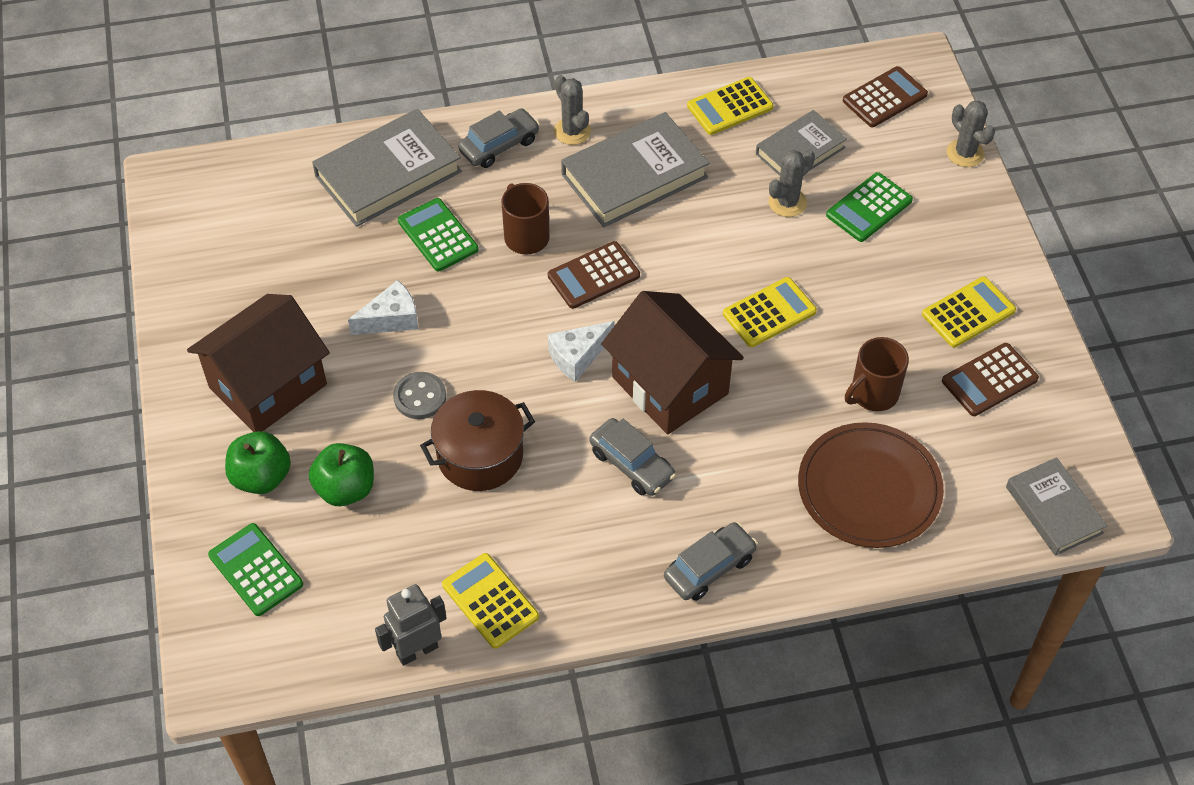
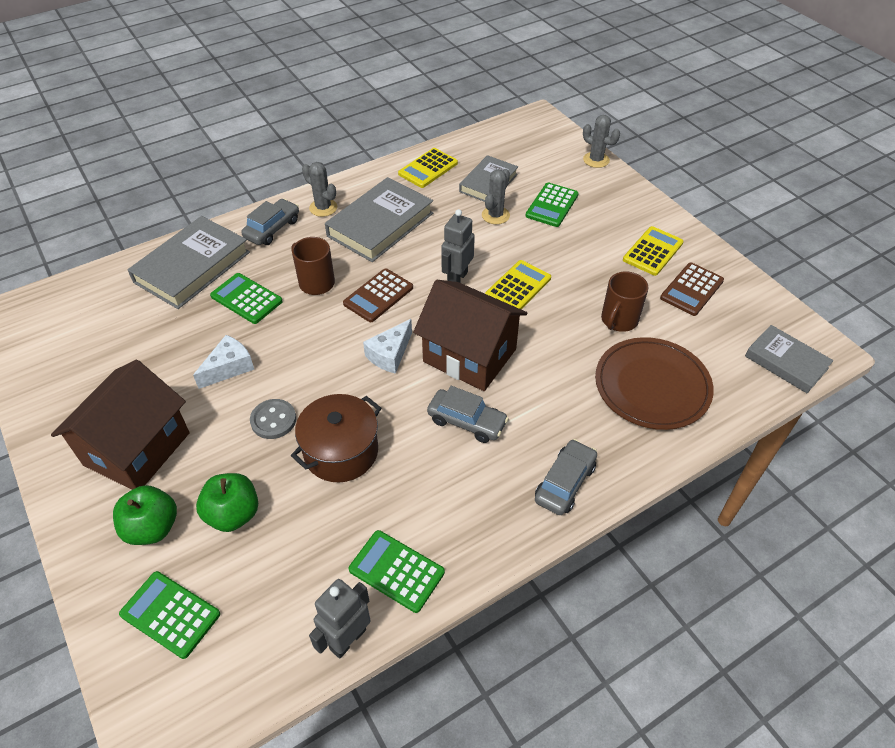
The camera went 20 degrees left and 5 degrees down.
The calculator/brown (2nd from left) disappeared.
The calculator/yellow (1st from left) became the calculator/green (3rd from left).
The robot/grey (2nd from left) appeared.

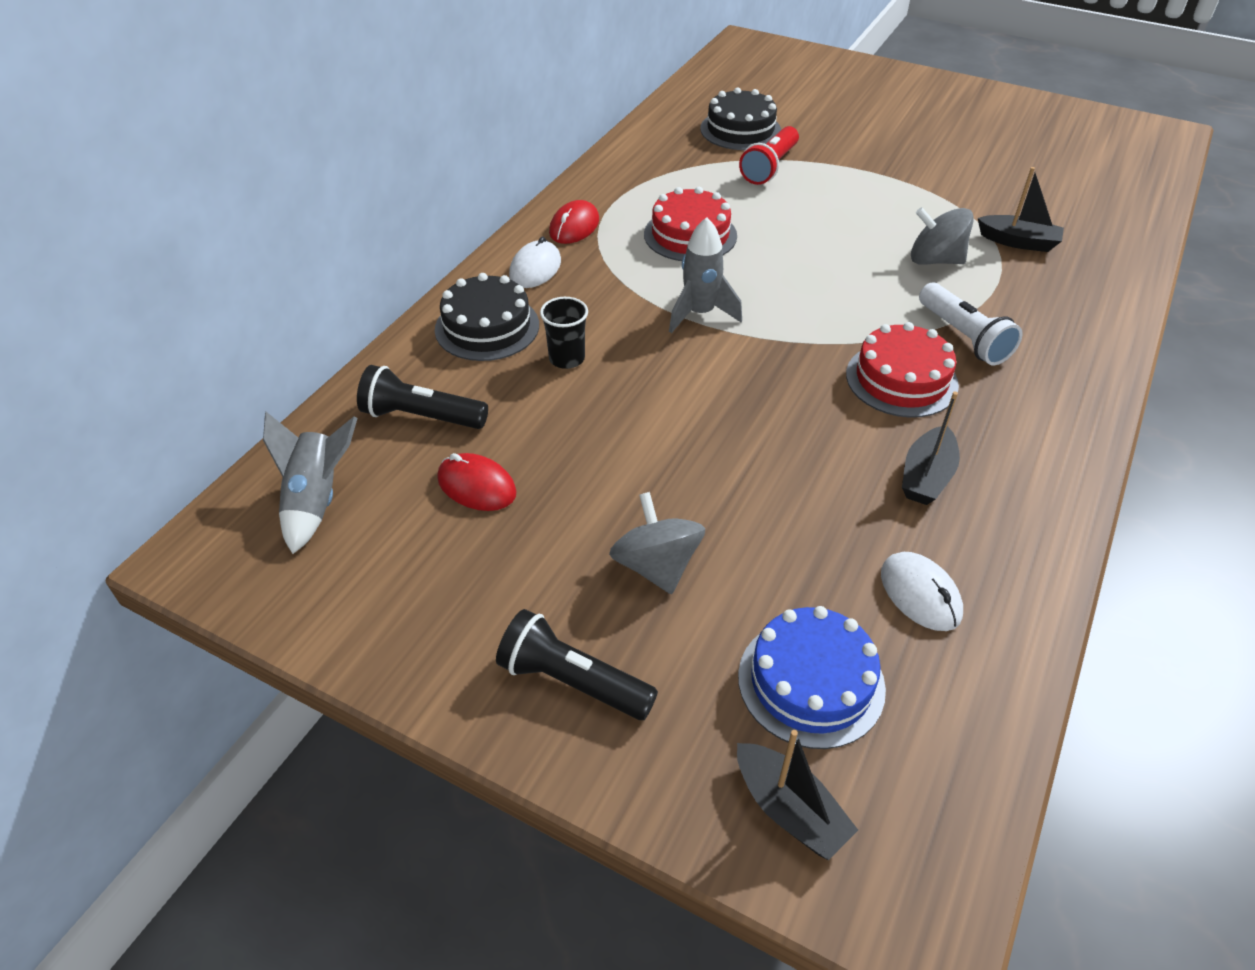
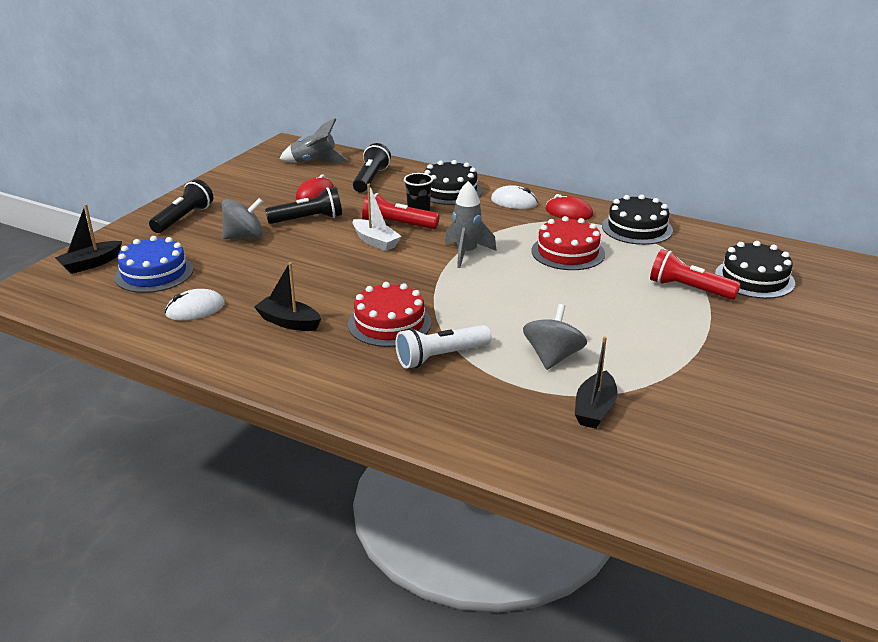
The camera went 90 degrees right and 15 degrees down.
The boat/white appeared.
The flashlight/black (2nd from left) appeared.
The flashlight/red (1st from left) appeared.
The cake/black (2nd from left) appeared.

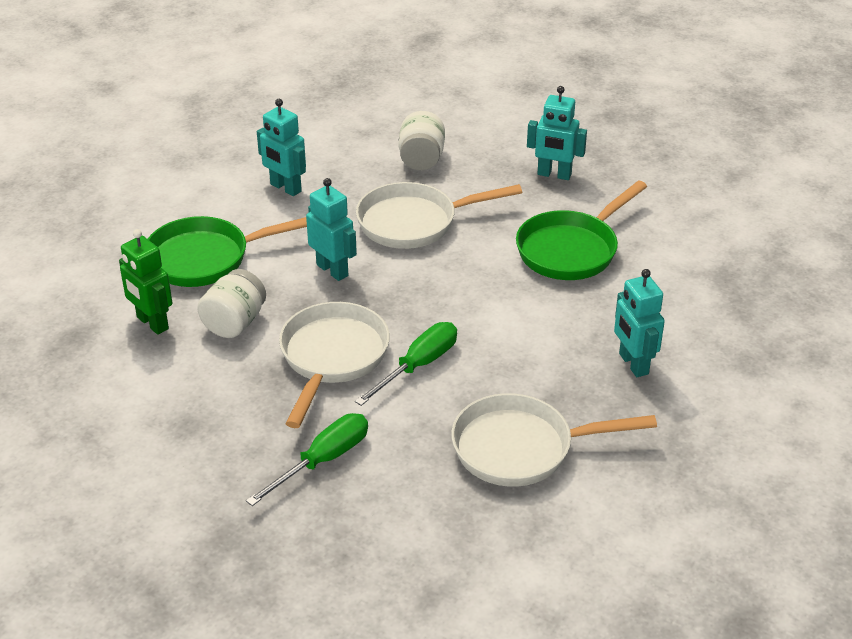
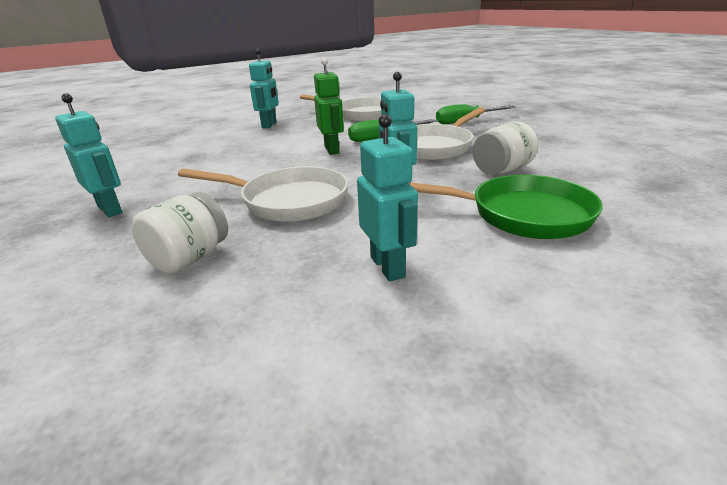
The camera went 150 degrees left and 10 degrees down.
The pan/green (2nd from left) disappeared.
The robot/green moved.

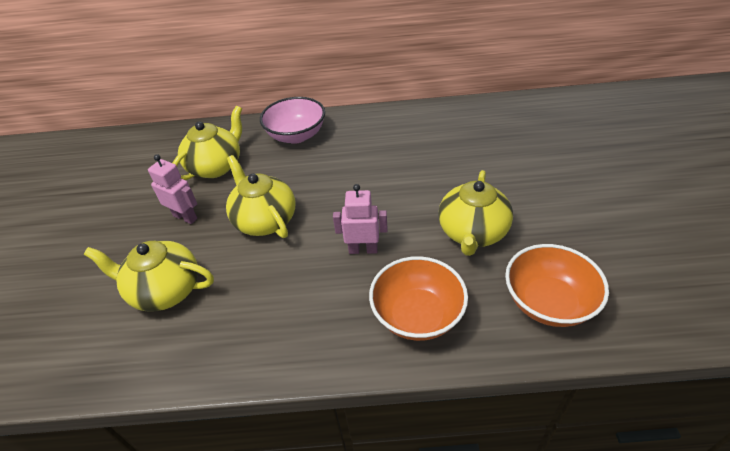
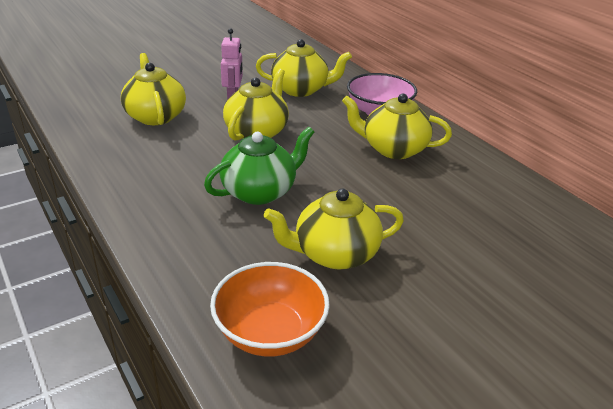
The camera went 55 degrees right and 10 degrees down.
The robot/pink (2nd from left) was replaced by the teapot/green.
The bowl/orange (1st from left) disappeared.
The teapot/yellow (5th from left) appeared.

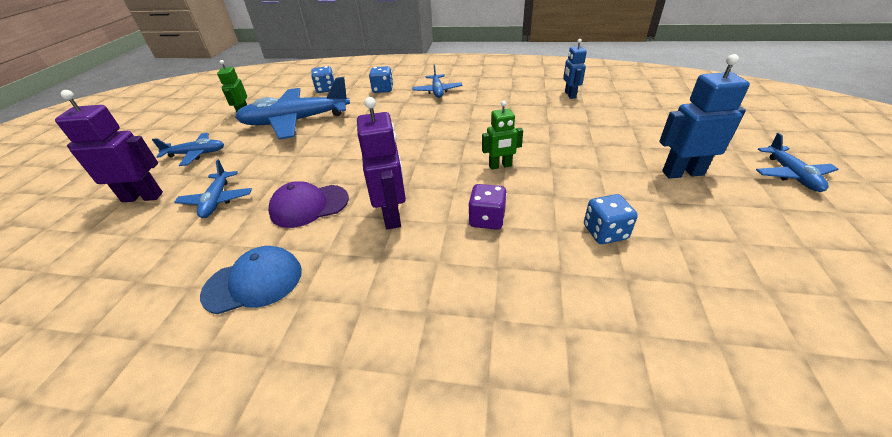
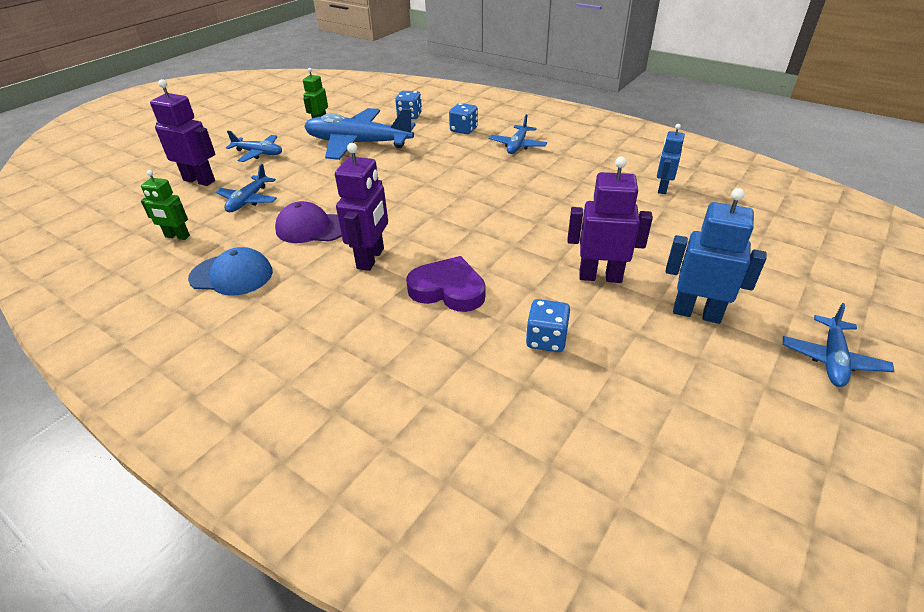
The camera went 25 degrees right and 0 degrees up.
The robot/green (2nd from left in the first image) moved.
The dice/purple was replaced by the heart/purple.
The robot/purple (3rd from left) appeared.

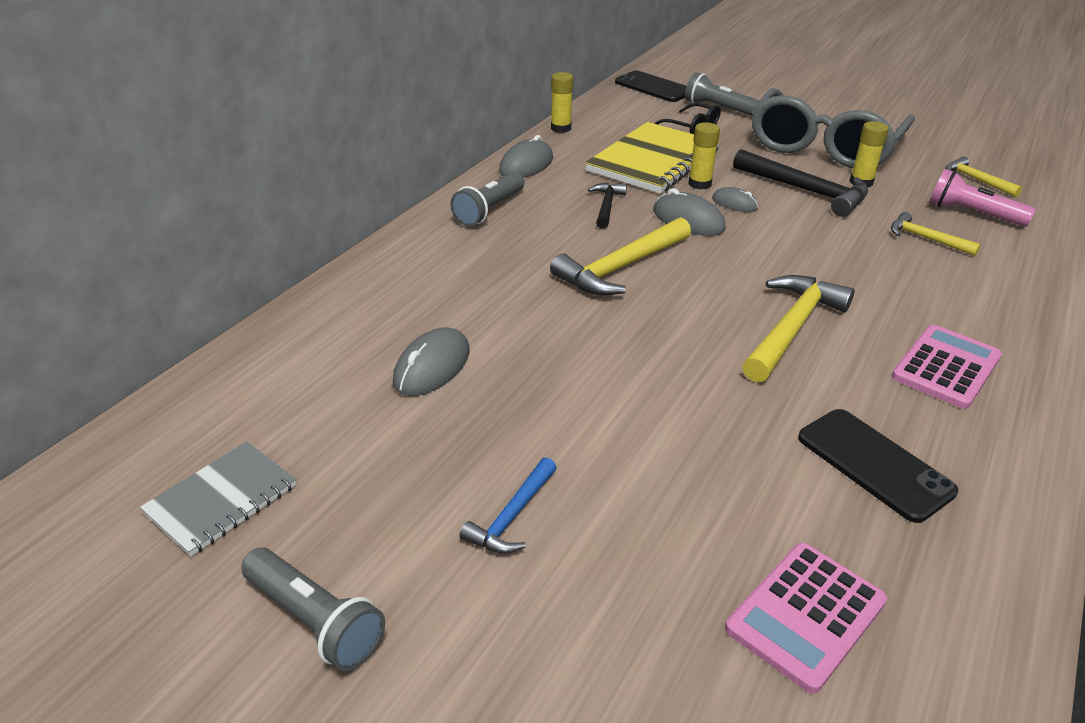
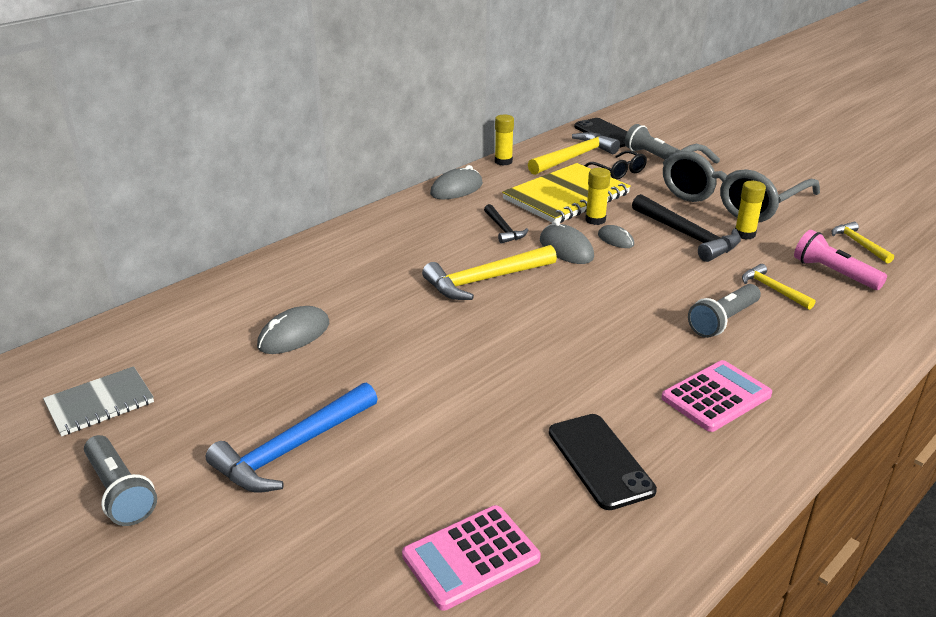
The camera went 15 degrees right and 5 degrees down.
The flashlight/grey (2nd from left in the first image) moved.
The hammer/black (1st from left) turned 135 degrees clockwise.
The hammer/yellow (2nd from left) moved.
The hammer/blue changed to 1.78 times the size.

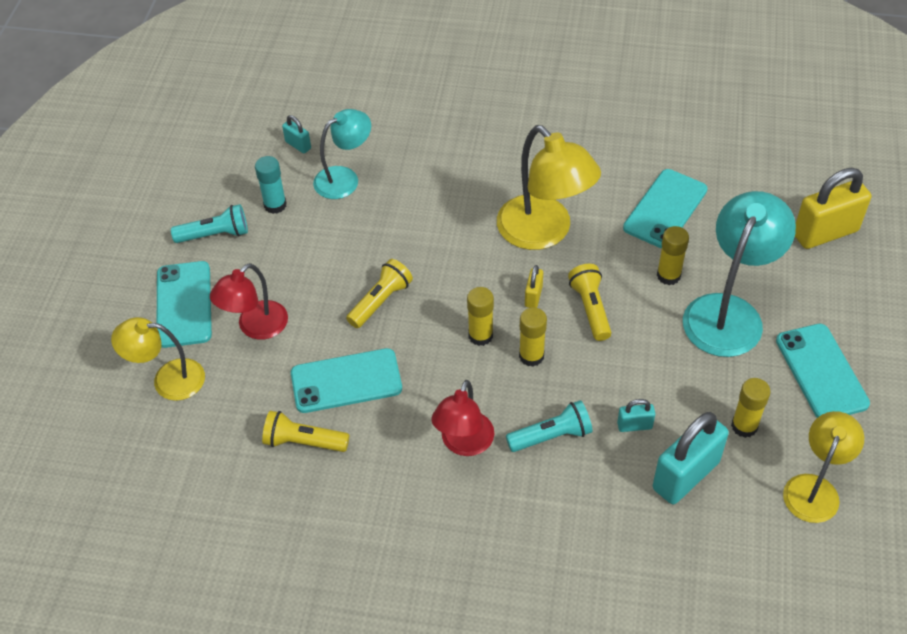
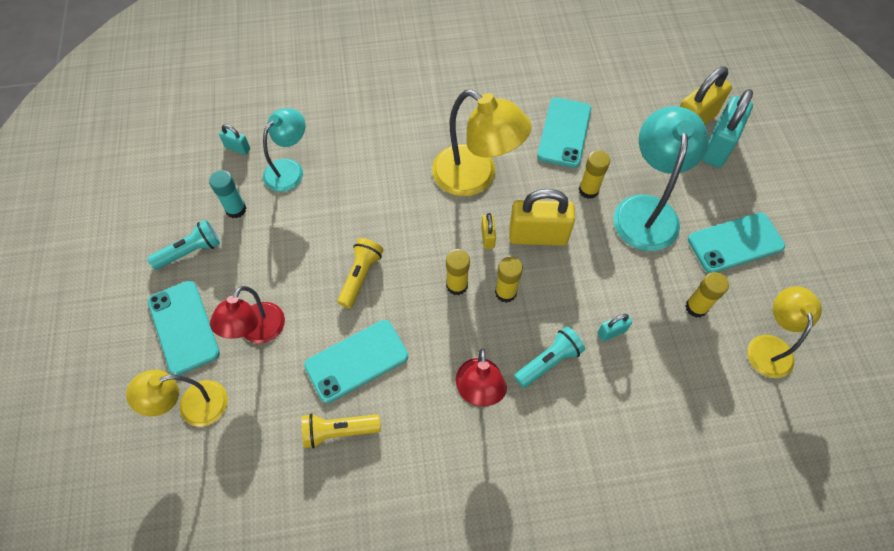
The camera went 20 degrees left and 10 degrees up.
The flashlight/yellow (3rd from left) was replaced by the padlock/yellow (2nd from left).
The phone/turquoise (4th from left) turned 75 degrees counterclockwise.
The padlock/turquoise (3rd from left) moved.

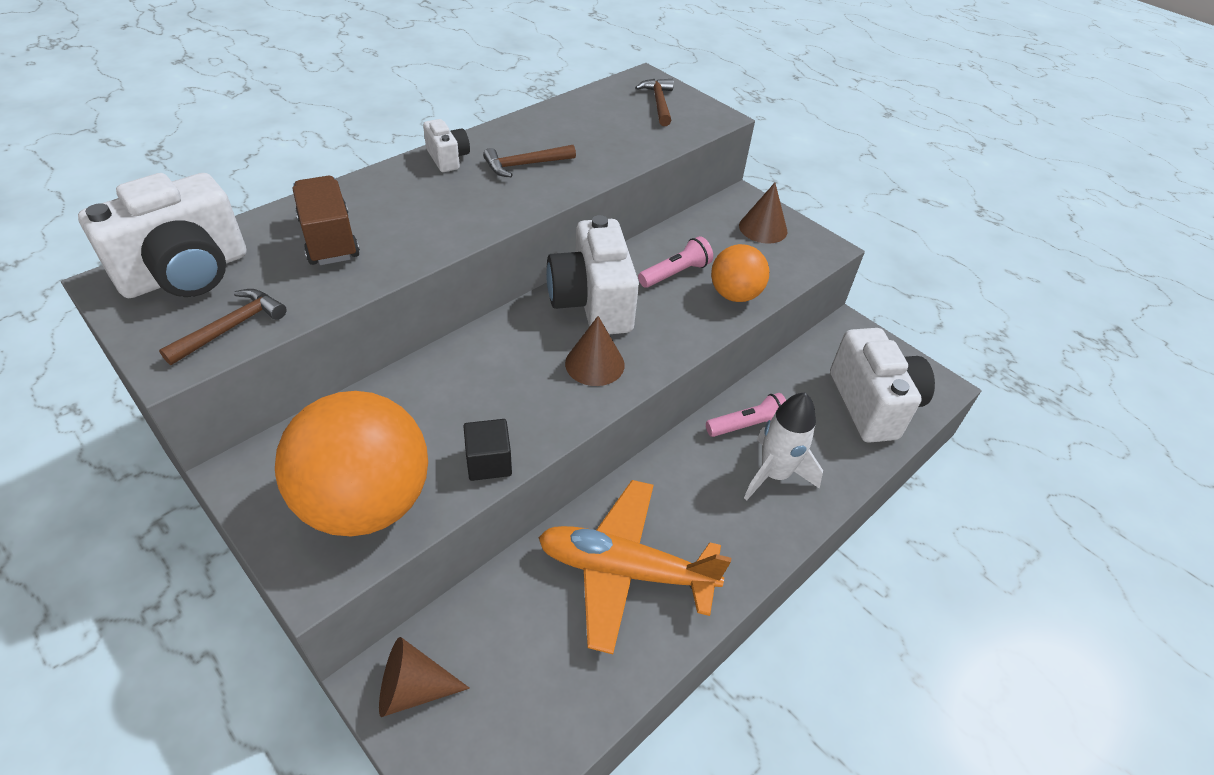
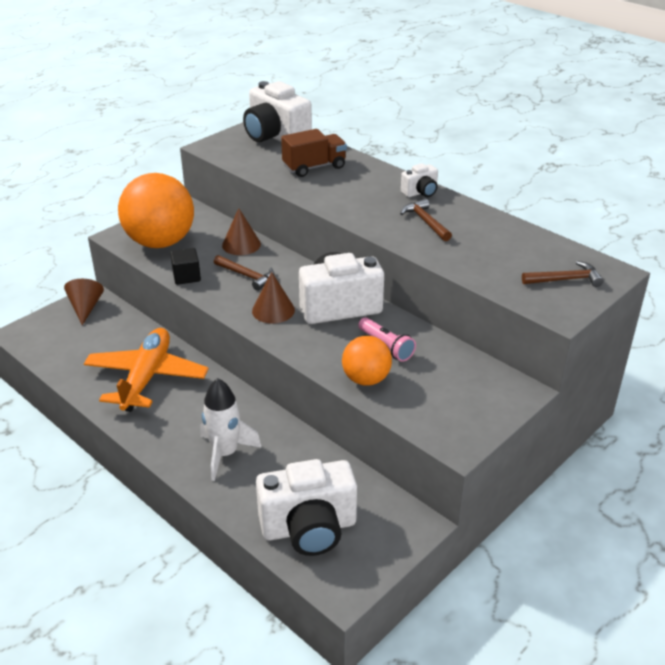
The camera went 90 degrees right and 10 degrees down.
The cone/brown (3rd from left in the first image) moved.
The hammer/brown (1st from left) moved.
The flashlight/pink (2nd from left) disappeared.

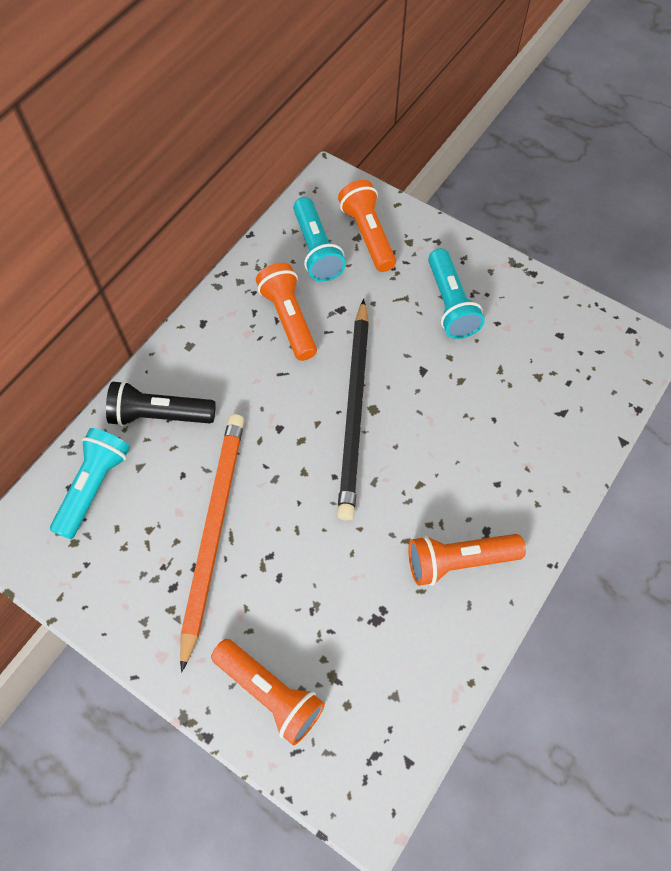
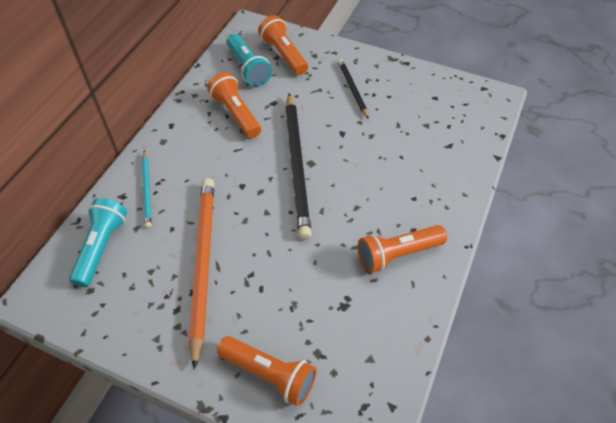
The camera went 10 degrees left and 10 degrees down.
The flashlight/turquoise (3rd from left) was replaced by the pencil/black (2nd from left).
The flashlight/black was replaced by the pencil/turquoise.

